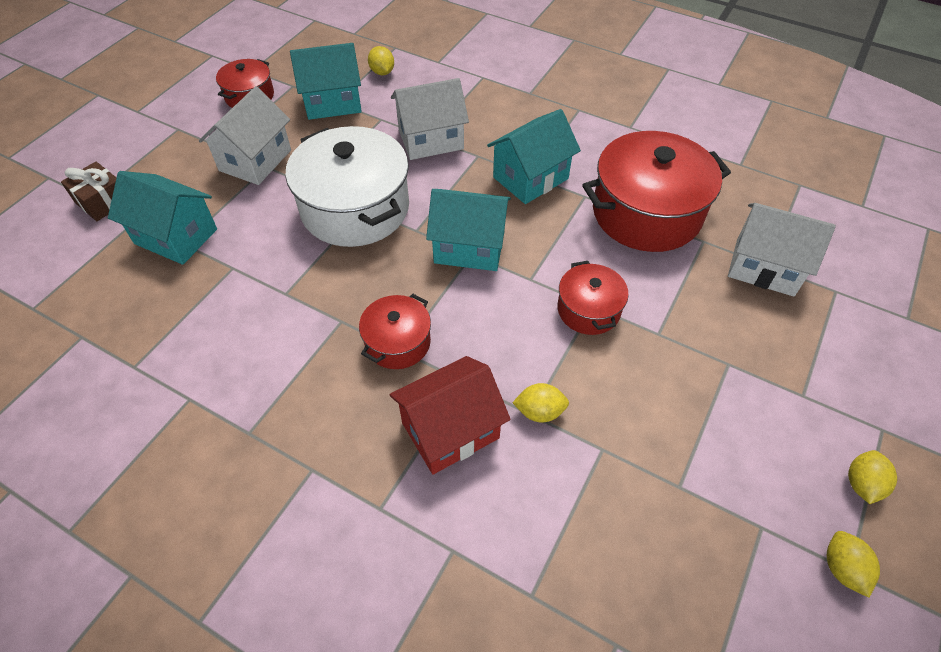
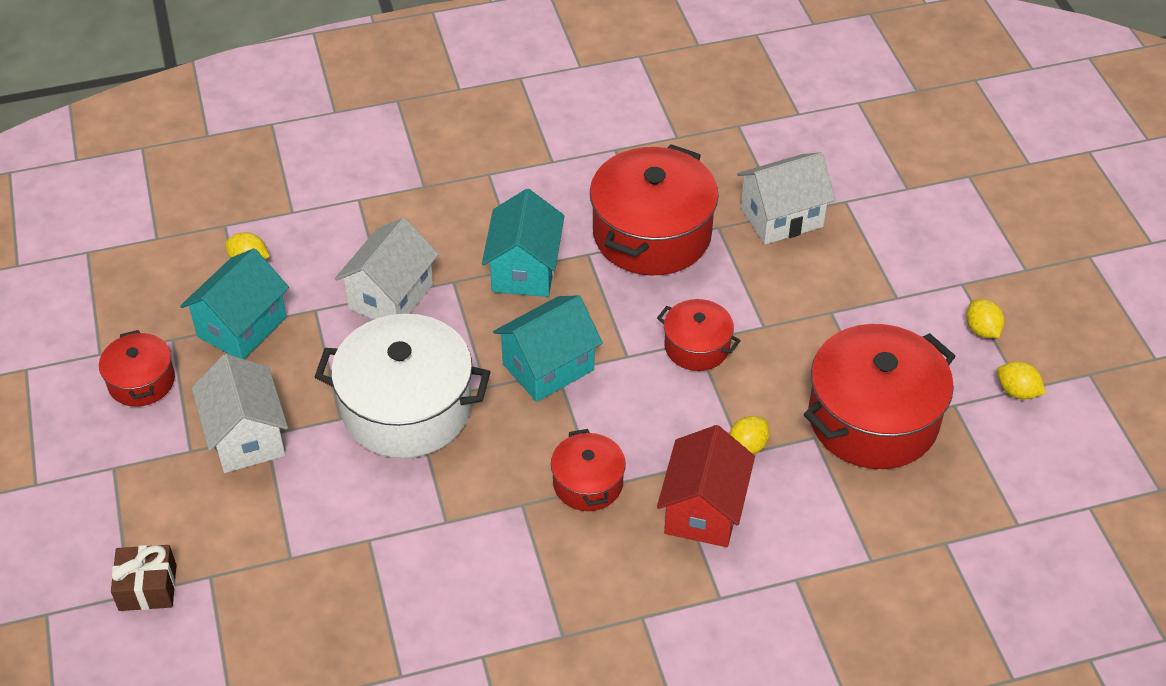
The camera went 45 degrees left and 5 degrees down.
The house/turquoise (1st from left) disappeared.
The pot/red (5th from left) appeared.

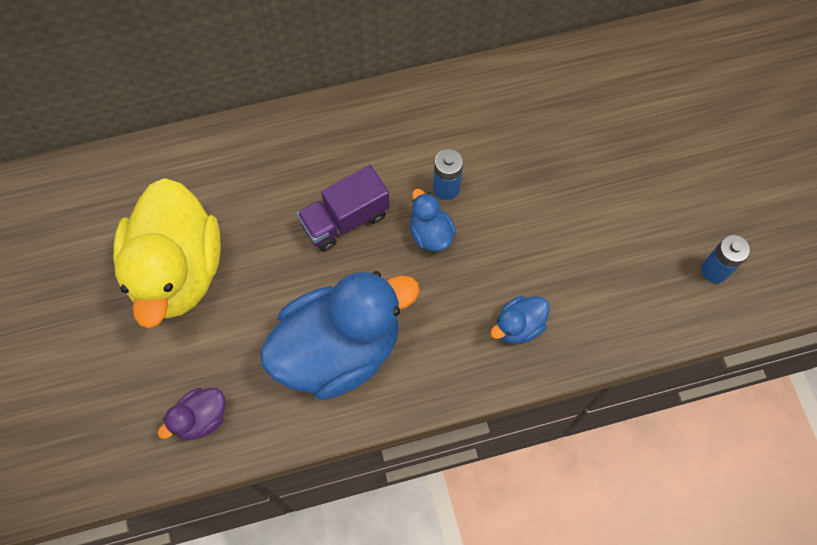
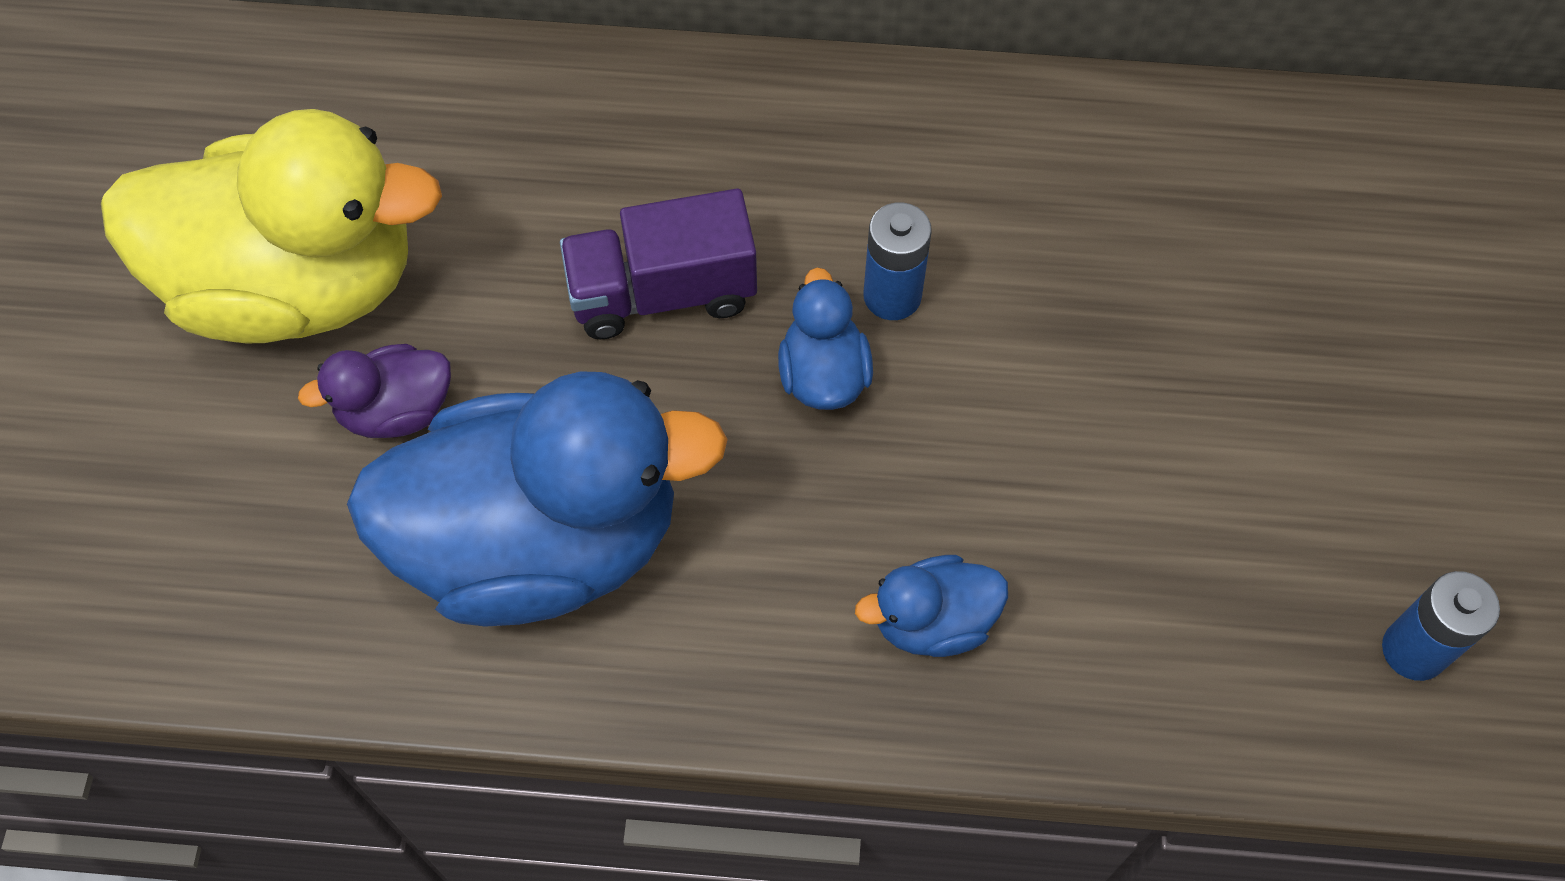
The camera went 20 degrees right and 5 degrees down.
The duck/yellow turned 105 degrees counterclockwise.
The duck/purple moved.

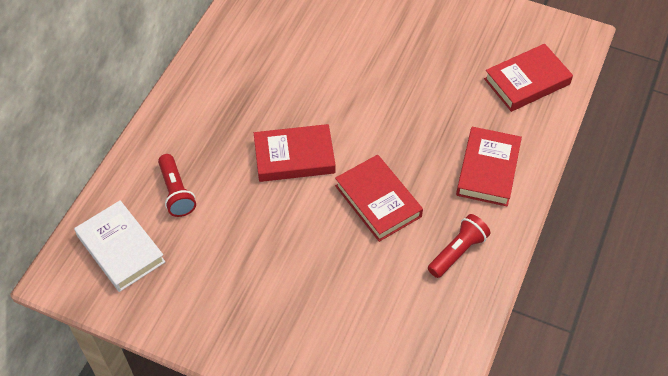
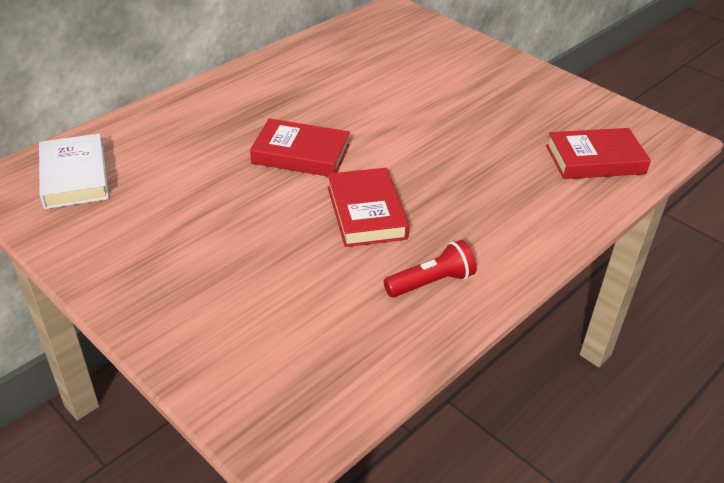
The camera went 20 degrees right and 15 degrees down.
The book/red (3rd from left) disappeared.
The flashlight/red (1st from left) disappeared.

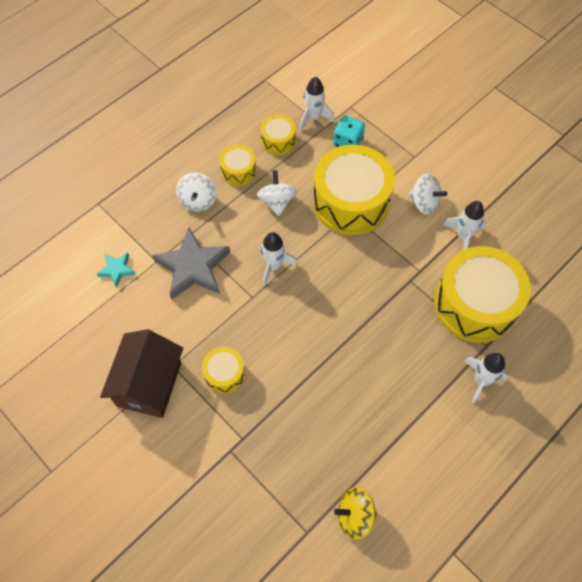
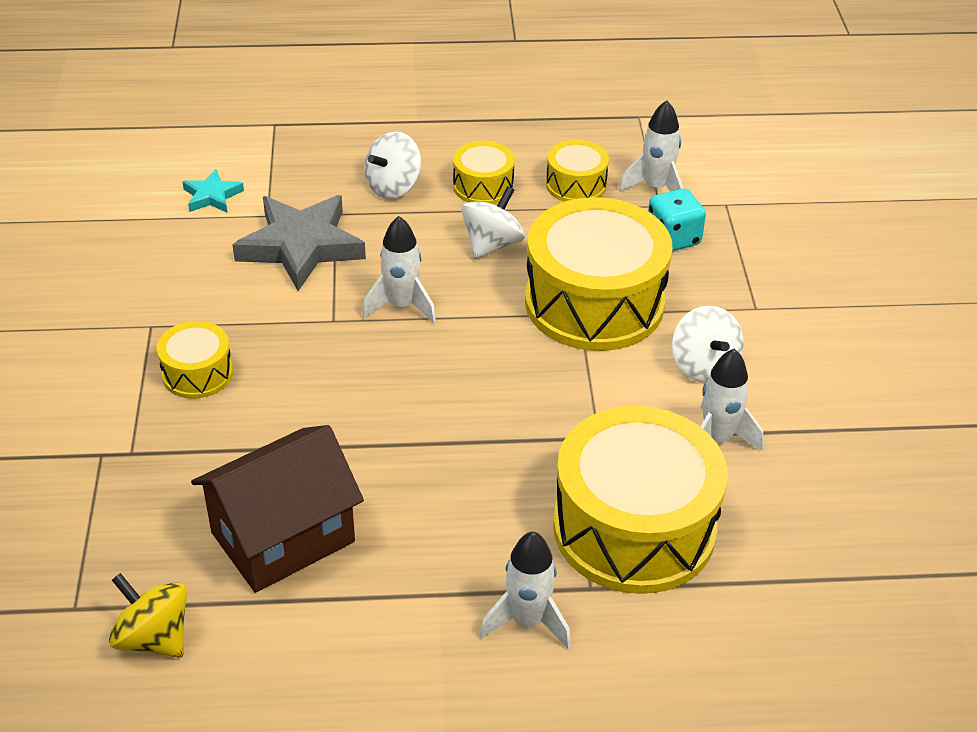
The camera went 40 degrees right and 20 degrees down.
The house/brown moved.

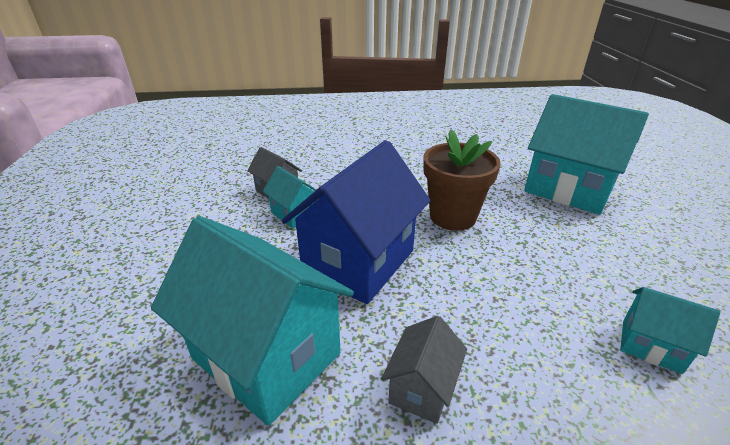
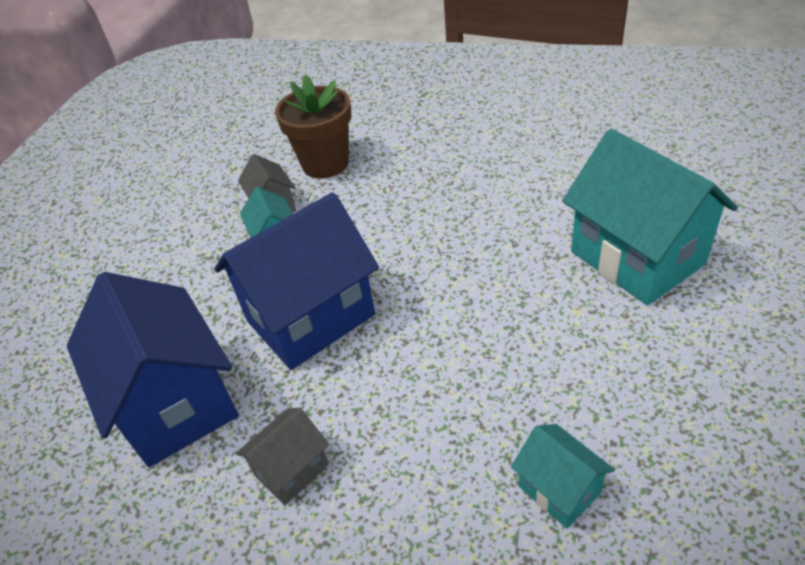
The camera went 25 degrees right and 10 degrees up.
The flower pot/brown moved.
The house/turquoise (1st from left) became the house/blue (1st from left).

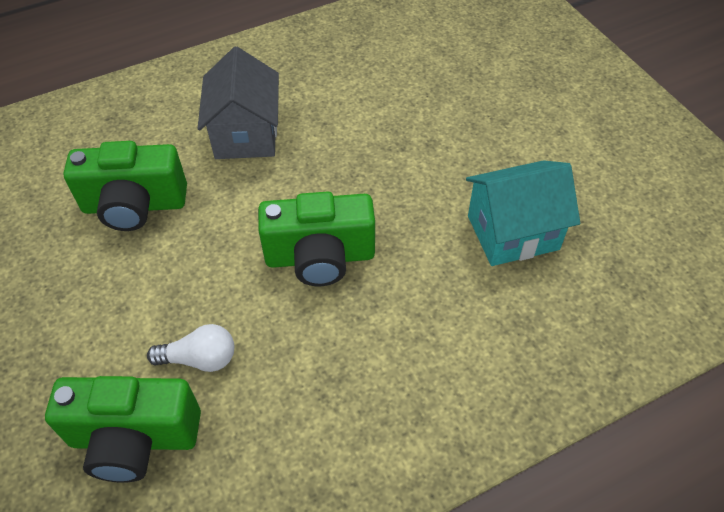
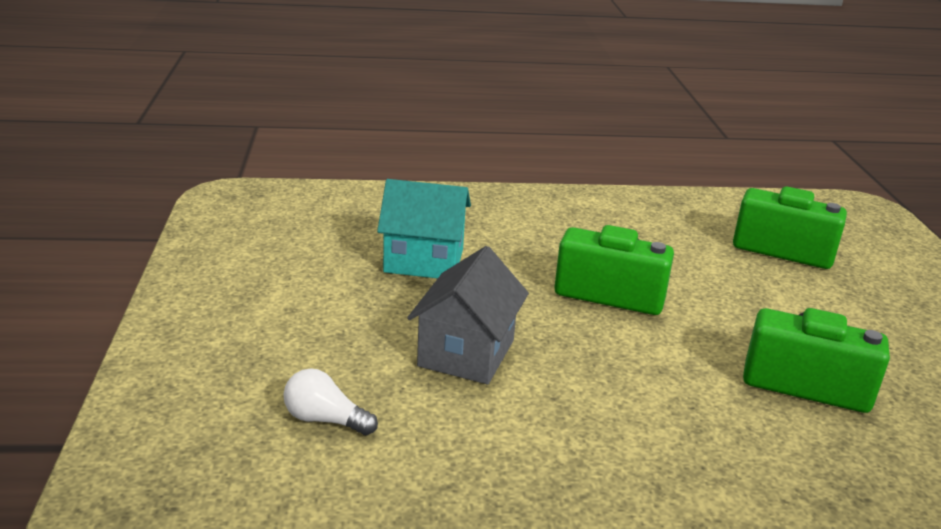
The camera went 160 degrees left and 25 degrees down.
The house/grey moved.
The light bulb/white moved.

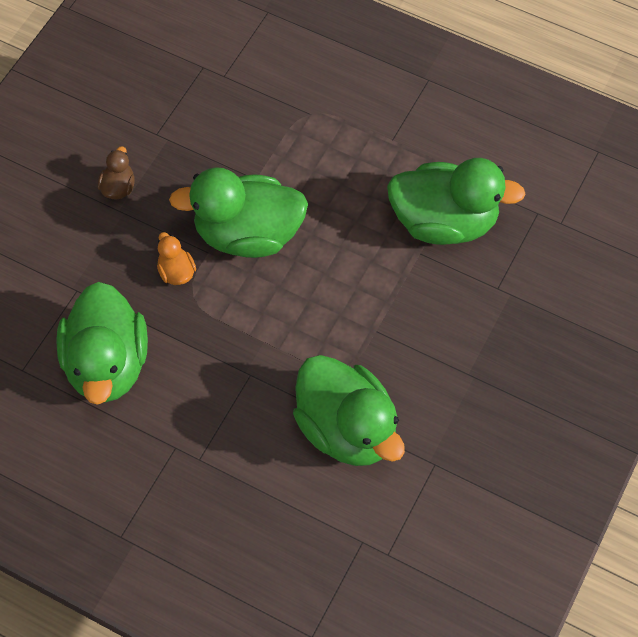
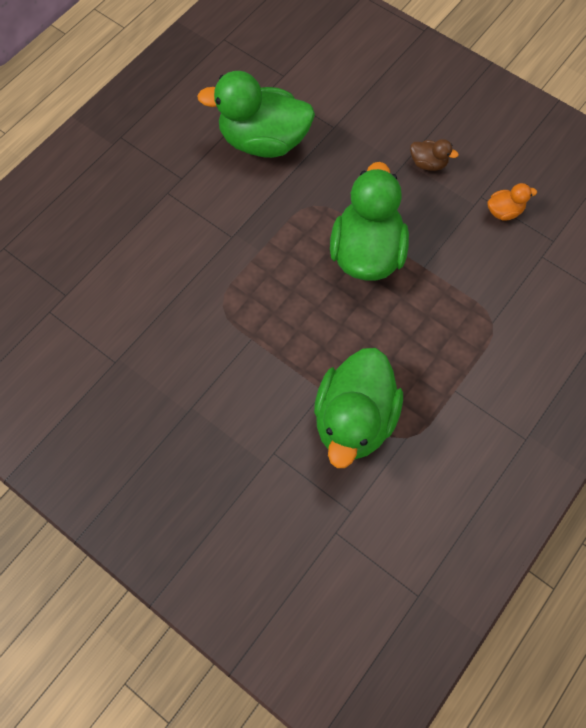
The camera went 100 degrees right and 5 degrees up.
The duck/orange moved.
The duck/green (3rd from left) disappeared.

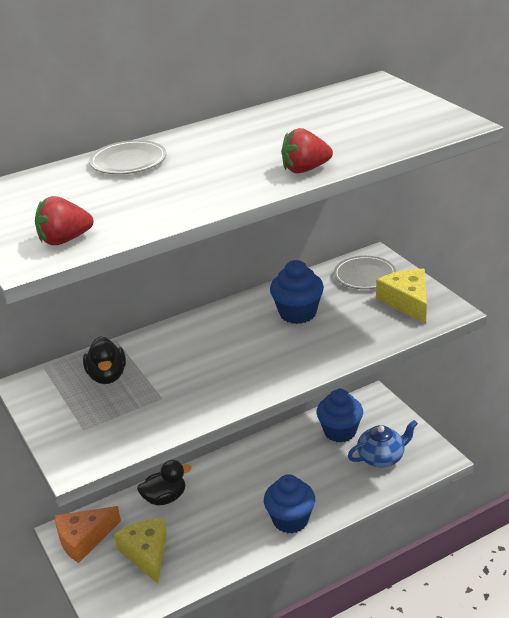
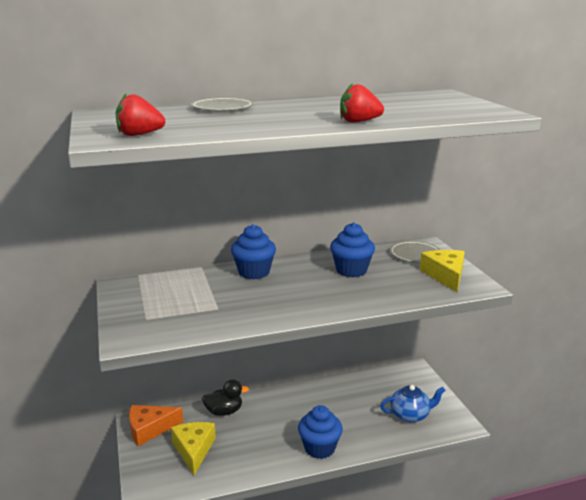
The camera went 10 degrees right and 10 degrees down.
The duck/black (1st from left) disappeared.
The cupcake/blue (3rd from left in the first image) moved.

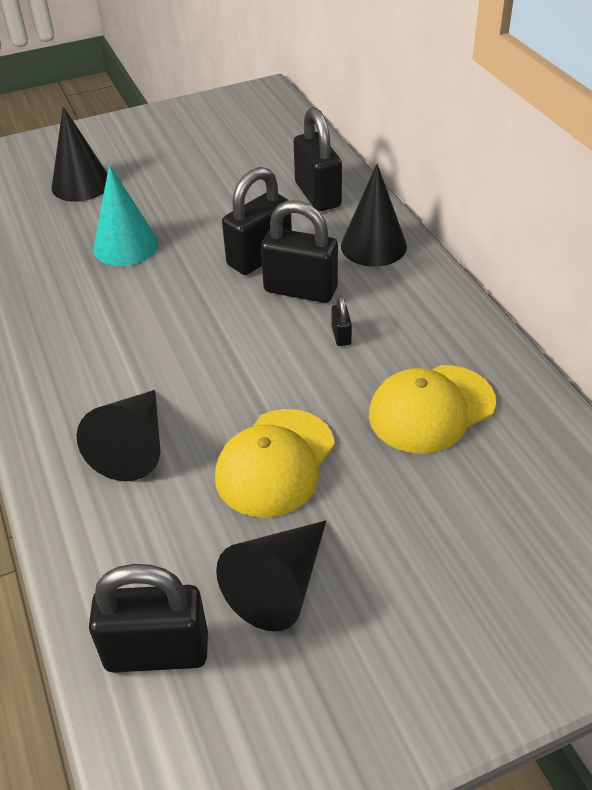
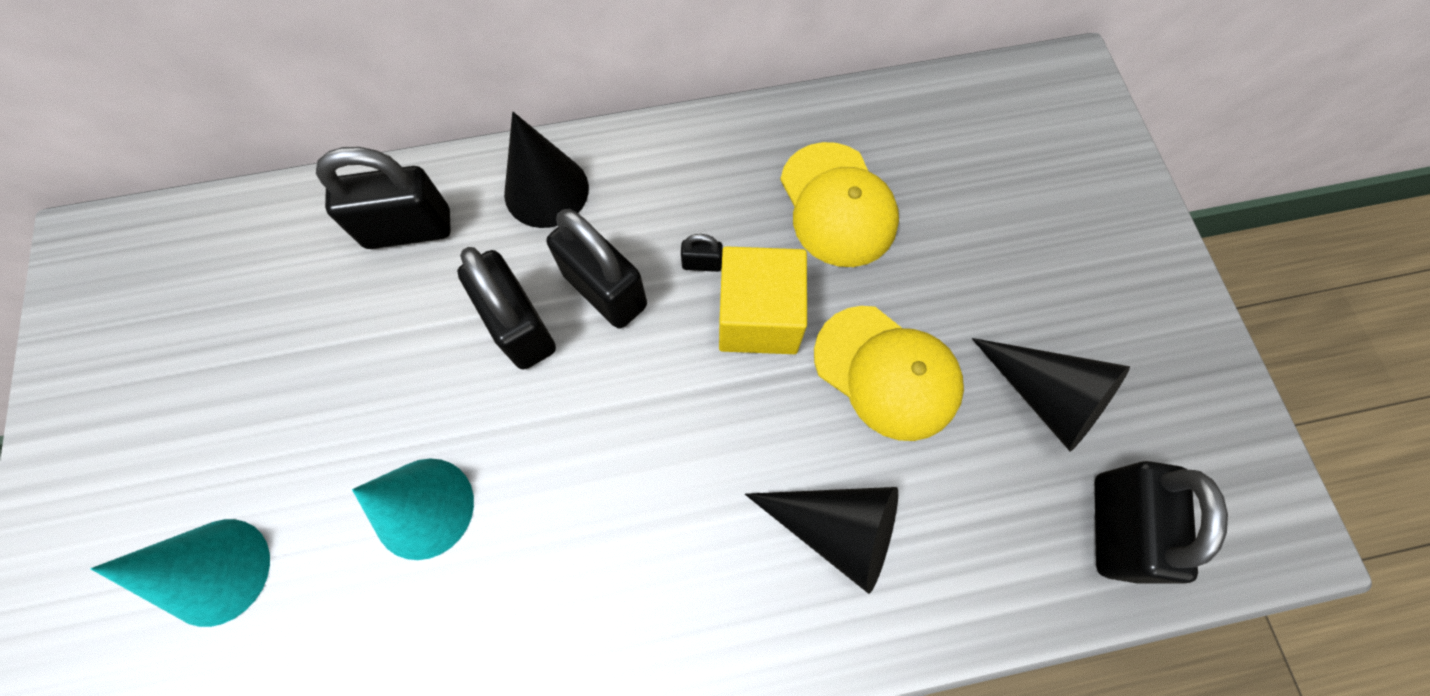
The camera went 80 degrees left and 25 degrees up.
The cone/black (1st from left) became the cone/turquoise (1st from left).
The padlock/black (3rd from left) turned 75 degrees counterclockwise.
The cube/yellow appeared.

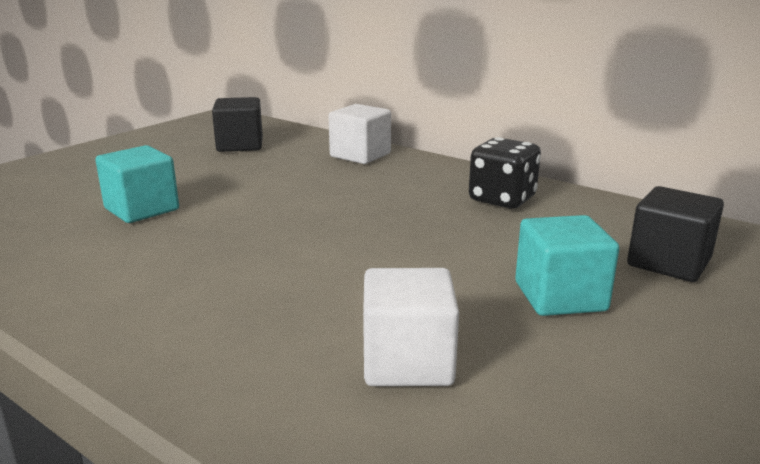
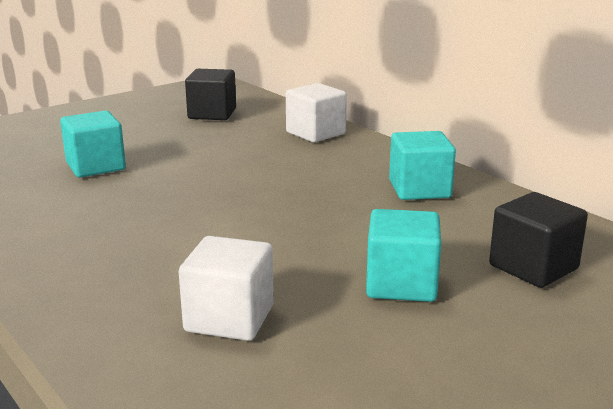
The camera went 15 degrees right and 0 degrees up.
The dice/black was replaced by the cube/turquoise (3rd from left).

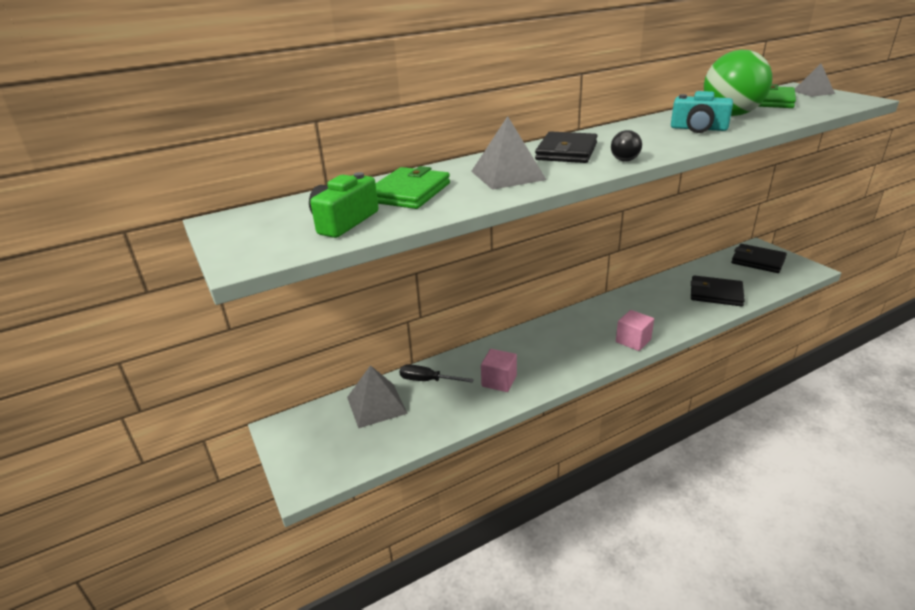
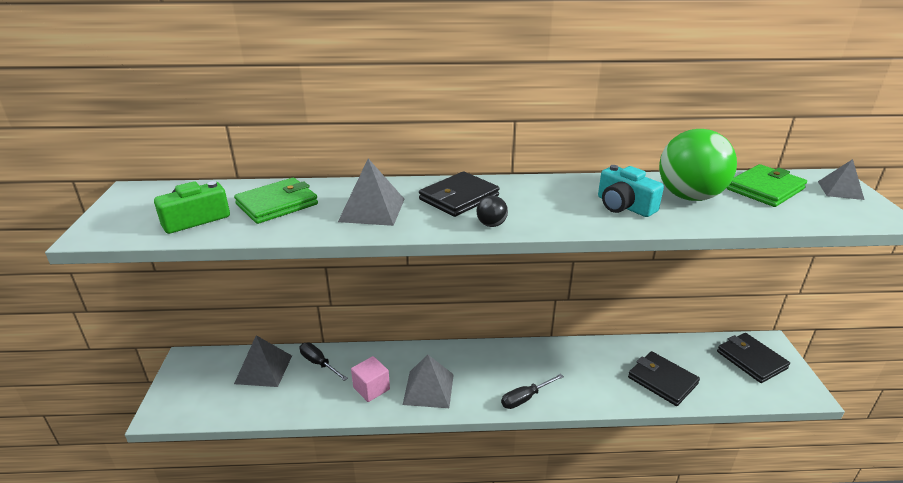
The camera went 25 degrees right and 0 degrees up.
The cube/pink (2nd from left) was replaced by the screwdriver/black (2nd from left).
The pyramid/grey (3rd from left) appeared.

